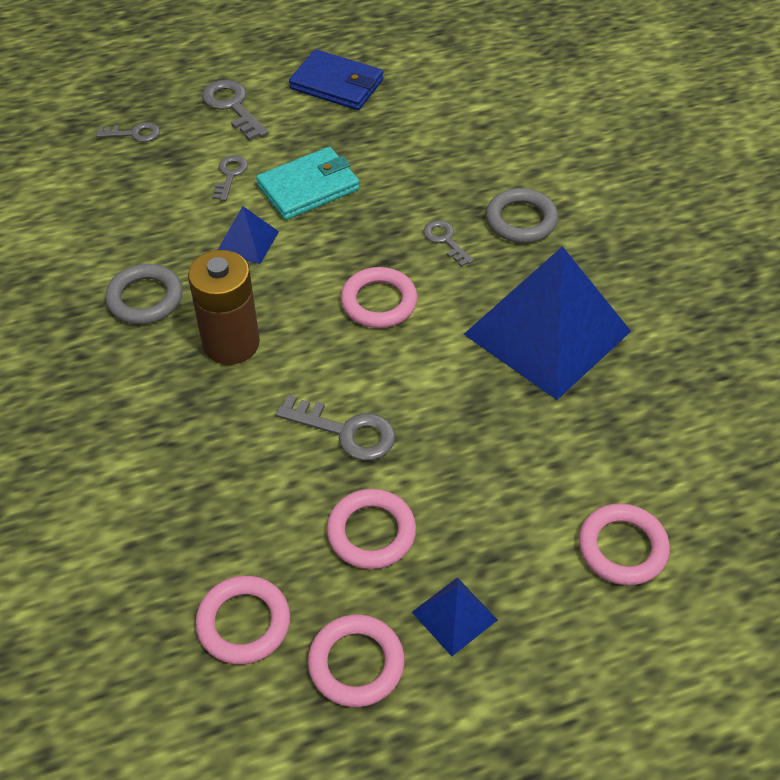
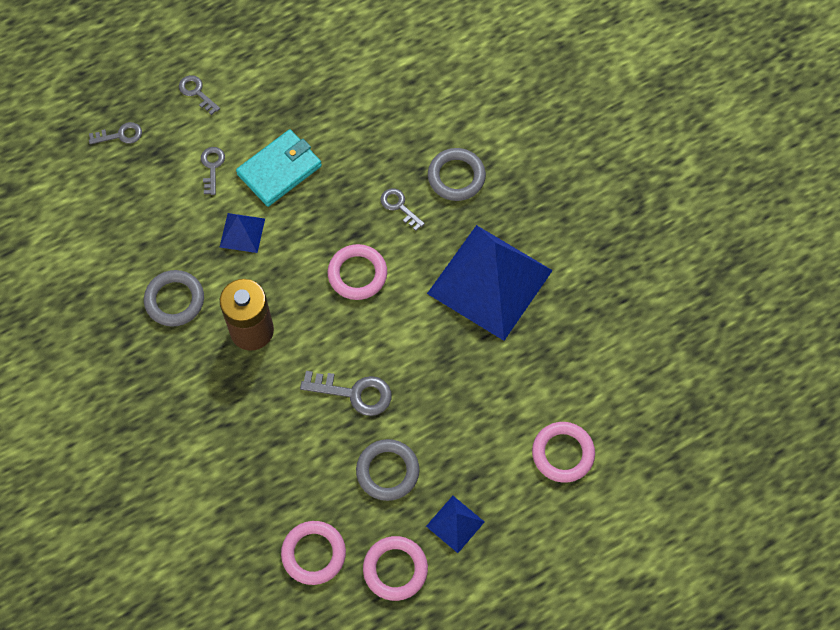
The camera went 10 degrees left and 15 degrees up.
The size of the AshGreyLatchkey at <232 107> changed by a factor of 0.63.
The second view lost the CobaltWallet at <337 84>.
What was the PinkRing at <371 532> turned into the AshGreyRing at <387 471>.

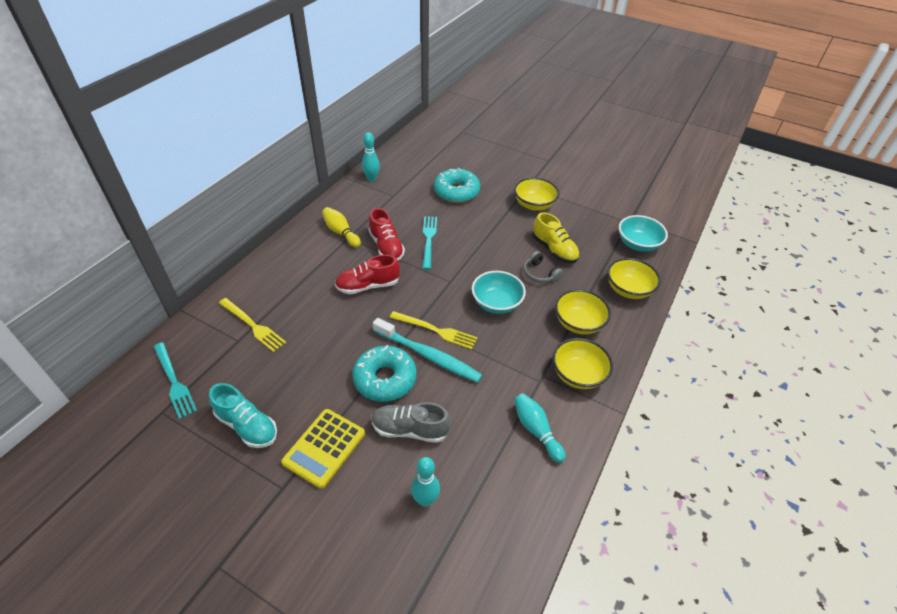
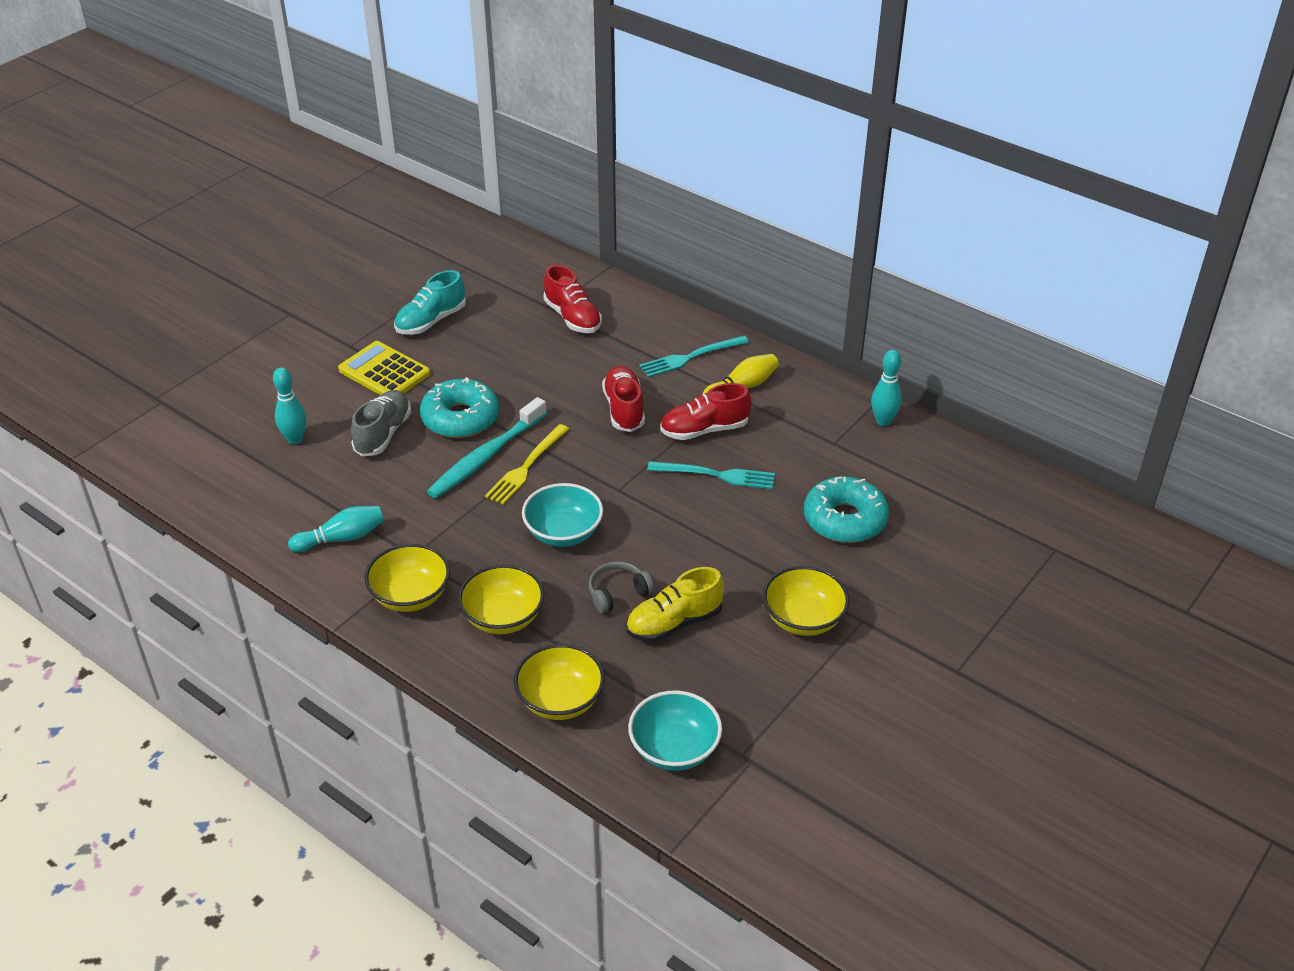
The camera went 100 degrees right and 5 degrees down.
The TurquoiseDinnerFork ended up elsewhere, having gone from <174 382> to <690 357>.
Where the GoldenDinnerFork stood at <253 326>, the CrimsonShoe came to stand at <572 317>.

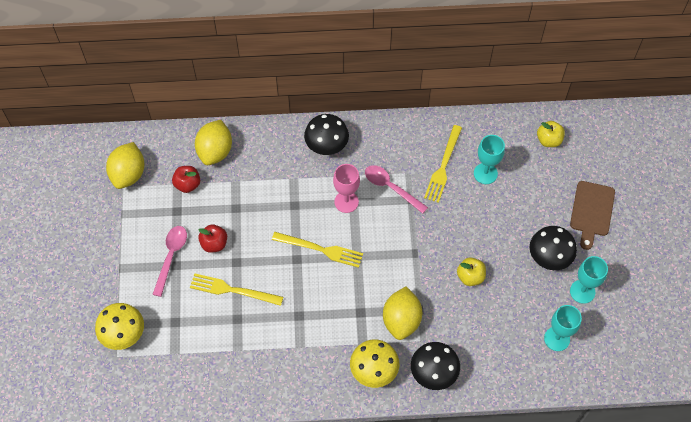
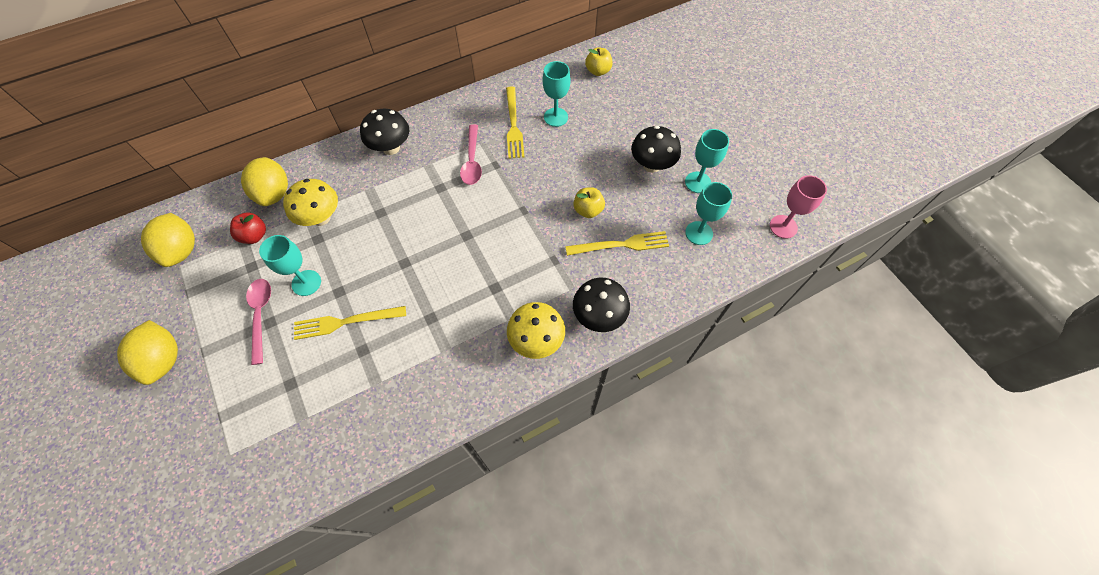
The camera went 25 degrees left and 0 degrees up.
The GoldenMushroom ended up elsewhere, having gone from <124 334> to <321 218>.
Where the CrimsonApple stood at <214 244>, the TurquoiseGoblet came to stand at <306 283>.
The GoldenDinnerFork ended up elsewhere, having gone from <320 249> to <621 245>.
The PinkGoblet ended up elsewhere, having gone from <346 202> to <783 226>.
The PinkTablespoon at <391 187> ended up facing another way, 105 degrees counterclockwise from before.
The GoldenLemon ended up elsewhere, having gone from <401 320> to <164 360>.
The second view lost the RussetCuttingBoard at <591 211>.

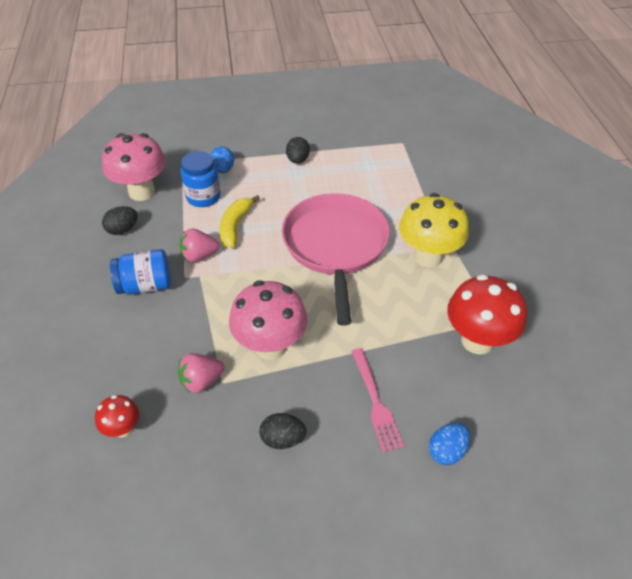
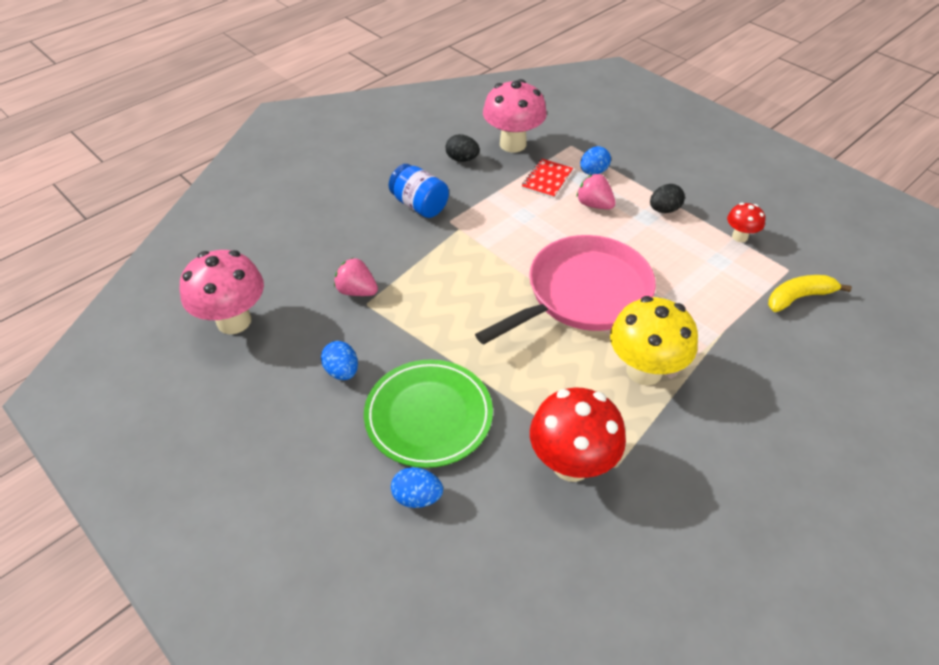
The camera went 55 degrees right and 0 degrees up.
The CrimsonMushroom ended up elsewhere, having gone from <123 429> to <739 237>.
The PinkBerry ended up elsewhere, having gone from <199 256> to <594 205>.
Where the CobaltPreserveJar stood at <203 197>, the CrimsonNotebook came to stand at <547 180>.
The GoldenToyBanana ended up elsewhere, having gone from <235 226> to <798 297>.
The PinkMushroom ended up elsewhere, having gone from <270 346> to <234 321>.
What was the JetBlackToyEgg at <283 439> turned into the CobaltToyEgg at <342 371>.
Where the PinkDinnerFork stood at <375 402>, the EmeraldFlatDish came to stand at <428 416>.

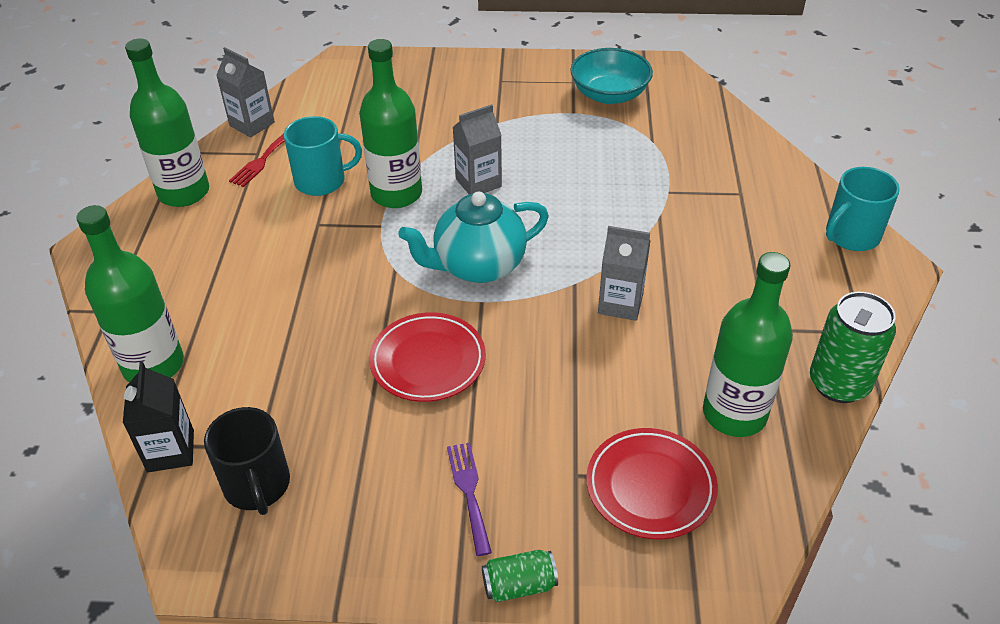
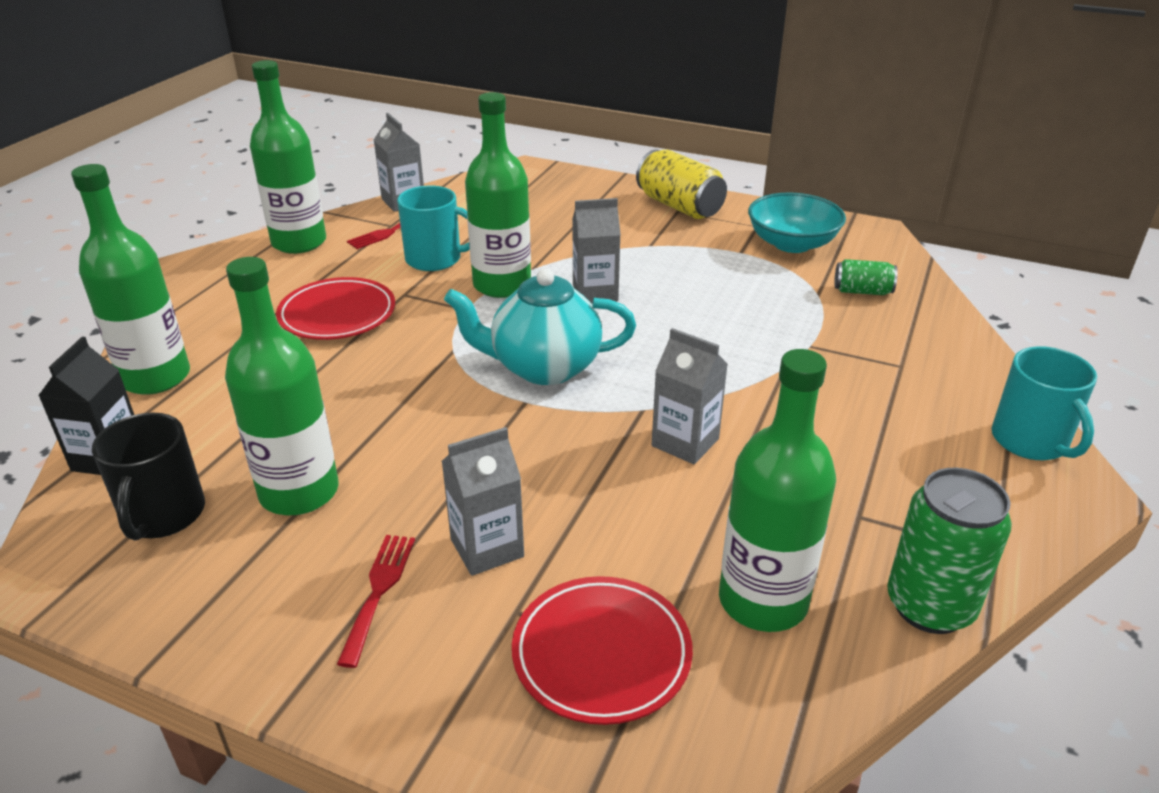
The camera went 20 degrees right and 10 degrees down.
The CrimsonFlatDish ended up elsewhere, having gone from <428 361> to <337 314>.
What was the RoyalPurpleDinnerFork at <469 492> turned into the CrimsonDinnerFork at <379 591>.
The EmeraldTin ended up elsewhere, having gone from <519 585> to <862 291>.
The TurquoiseMug at <851 235> ended up facing another way, 90 degrees counterclockwise from before.
The second view gained the EmeraldDrinkBottle at <299 492>.
The second view gained the AshGreyCarton at <487 548>.
The second view gained the GoldenTin at <679 206>.

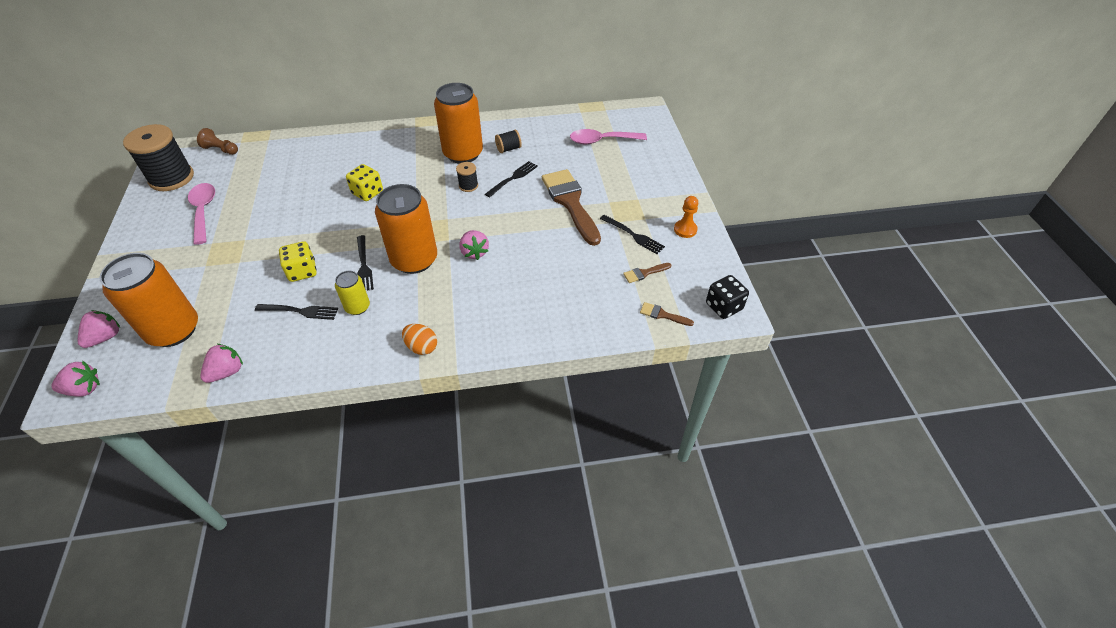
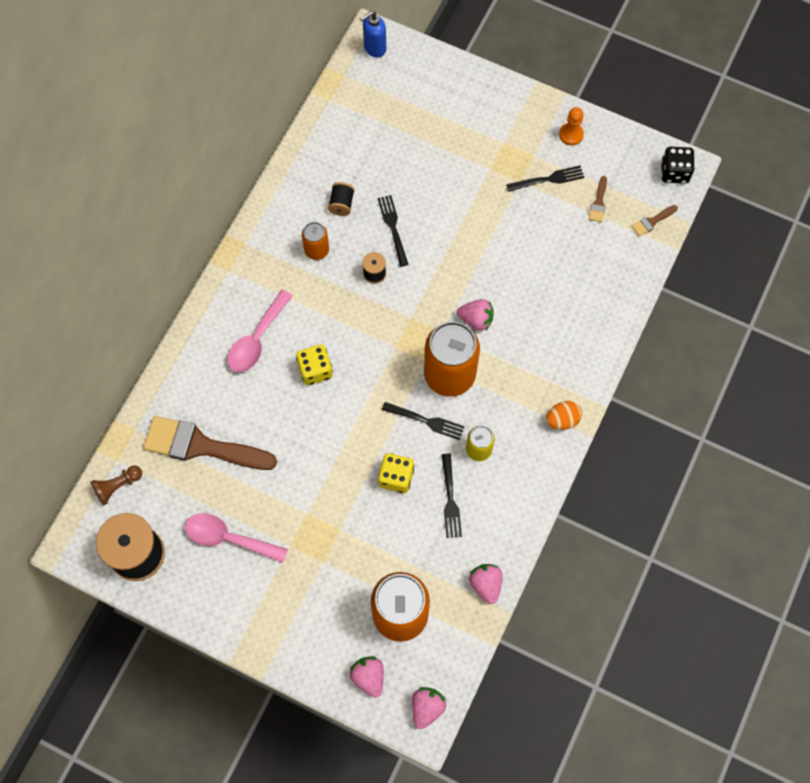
The camera went 55 degrees left and 20 degrees up.
The JetBlackDinnerFork at <300 311> ended up facing another way, 135 degrees clockwise from before.
The size of the OrangeColouredTin at <463 153> changed by a factor of 0.50.
The RussetPaintBrush ended up elsewhere, having gone from <570 203> to <201 446>.
The PinkTablespoon ended up elsewhere, having gone from <602 141> to <257 339>.
The second view gained the CobaltSoapPump at <374 48>.

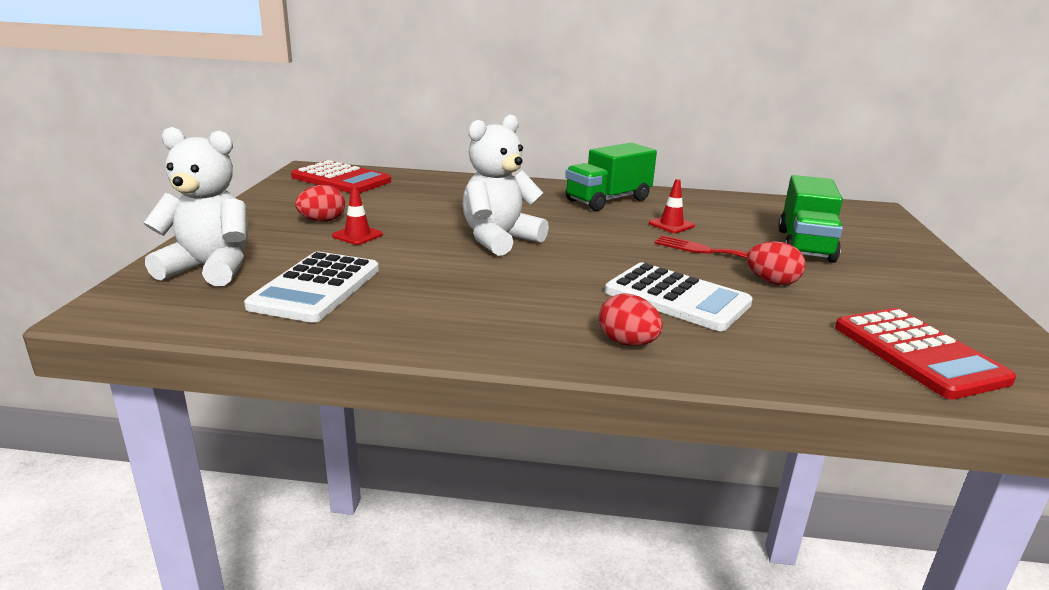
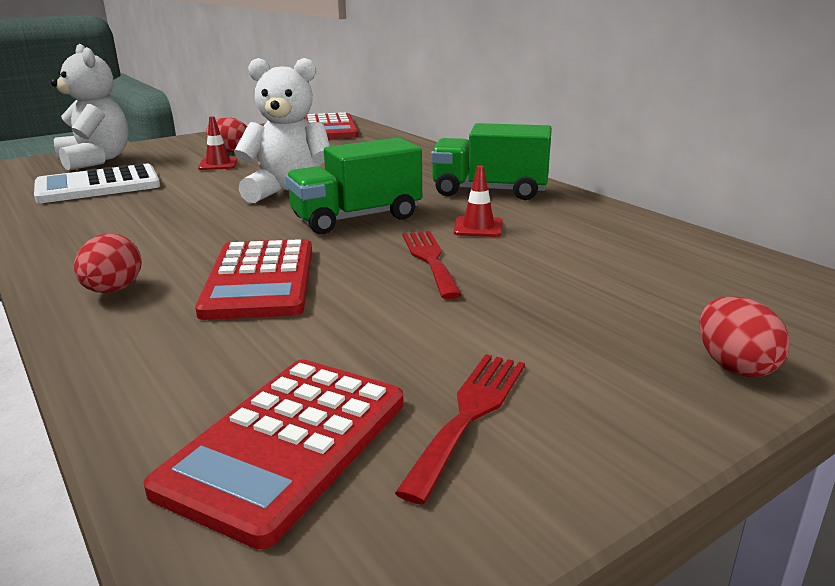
The camera went 50 degrees right and 0 degrees up.
What was the SnowWhiteAddingMachine at <677 298> turned into the CrimsonAddingMachine at <260 280>.
The CrimsonToyEgg ended up elsewhere, having gone from <772 282> to <734 366>.
The EmeraldToyTruck ended up elsewhere, having gone from <805 245> to <356 218>.
The second view gained the CrimsonDinnerFork at <469 414>.

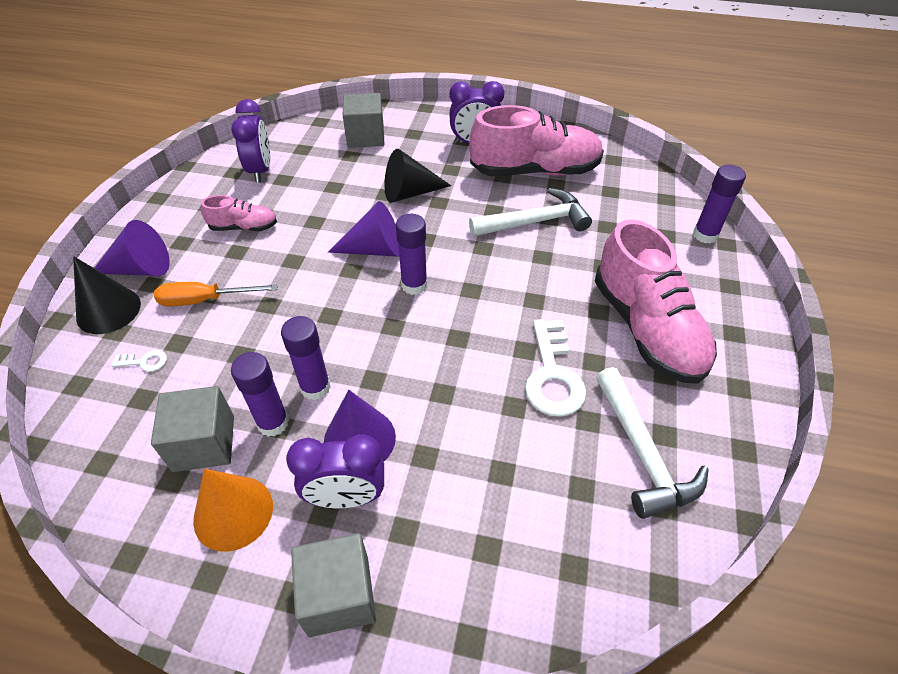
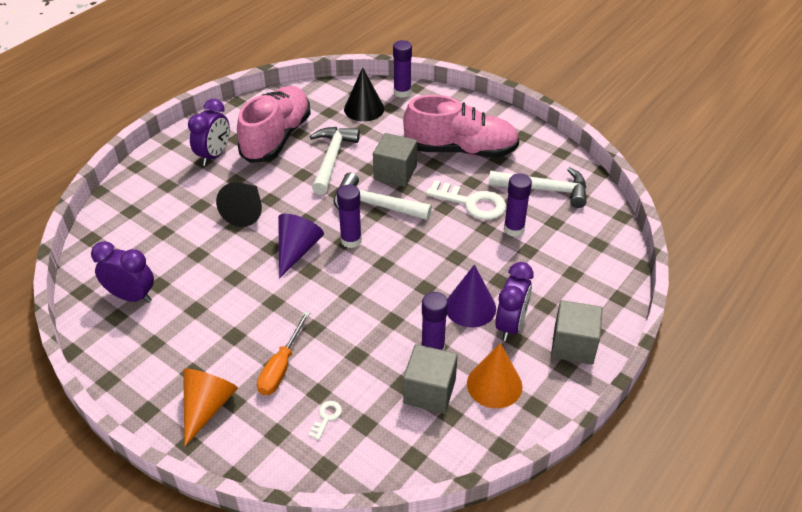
The camera went 65 degrees left and 5 degrees down.
The JetBlackCone ended up elsewhere, having gone from <108 310> to <364 109>.
What was the RoyalPurpleCone at <140 269> turned into the OrangeColouredCone at <207 407>.
The second view lost the PinkShoe at <244 227>.
The RoyalPurpleGlue ended up elsewhere, having gone from <315 387> to <514 229>.
The AshGreyBlock ended up elsewhere, having gone from <365 136> to <395 173>.
The second view gained the SnowWhiteClawHammer at <375 205>.

